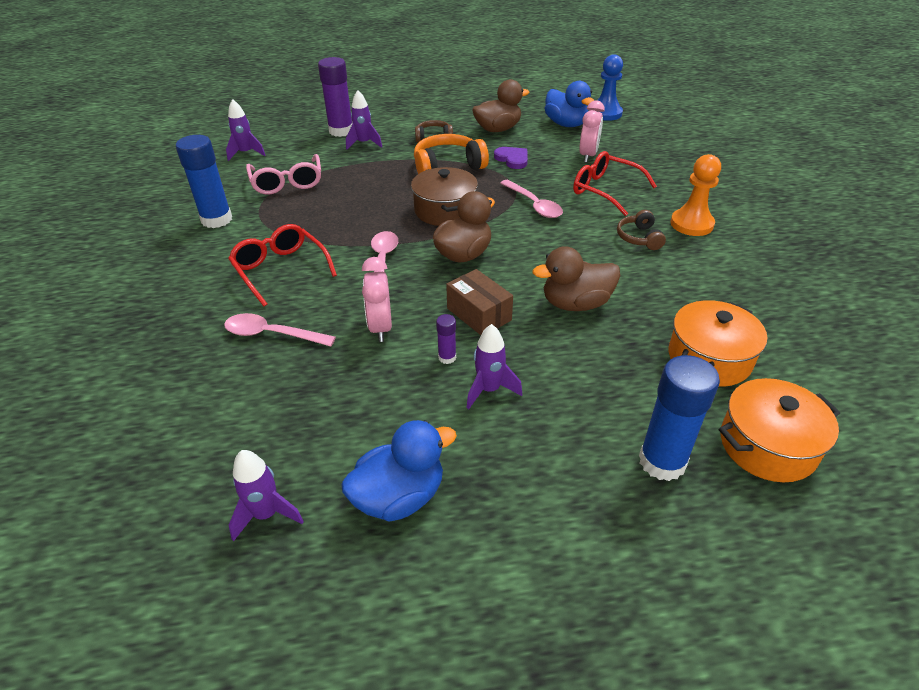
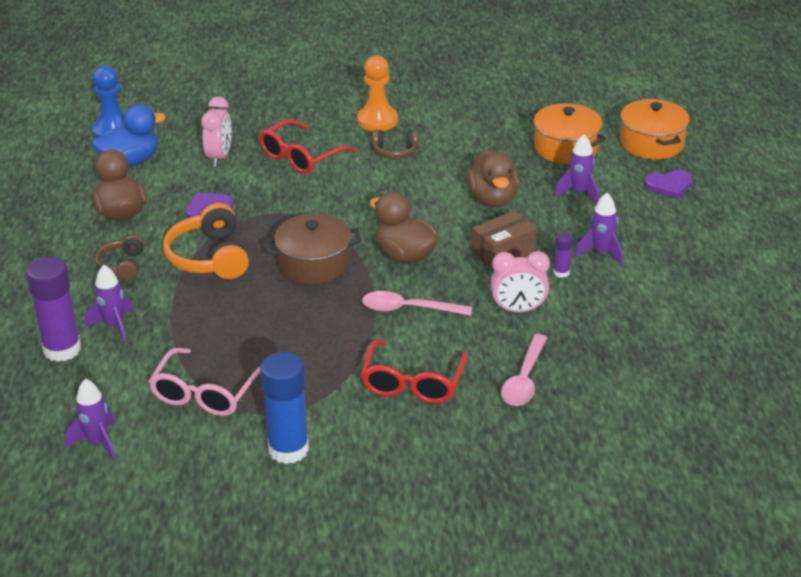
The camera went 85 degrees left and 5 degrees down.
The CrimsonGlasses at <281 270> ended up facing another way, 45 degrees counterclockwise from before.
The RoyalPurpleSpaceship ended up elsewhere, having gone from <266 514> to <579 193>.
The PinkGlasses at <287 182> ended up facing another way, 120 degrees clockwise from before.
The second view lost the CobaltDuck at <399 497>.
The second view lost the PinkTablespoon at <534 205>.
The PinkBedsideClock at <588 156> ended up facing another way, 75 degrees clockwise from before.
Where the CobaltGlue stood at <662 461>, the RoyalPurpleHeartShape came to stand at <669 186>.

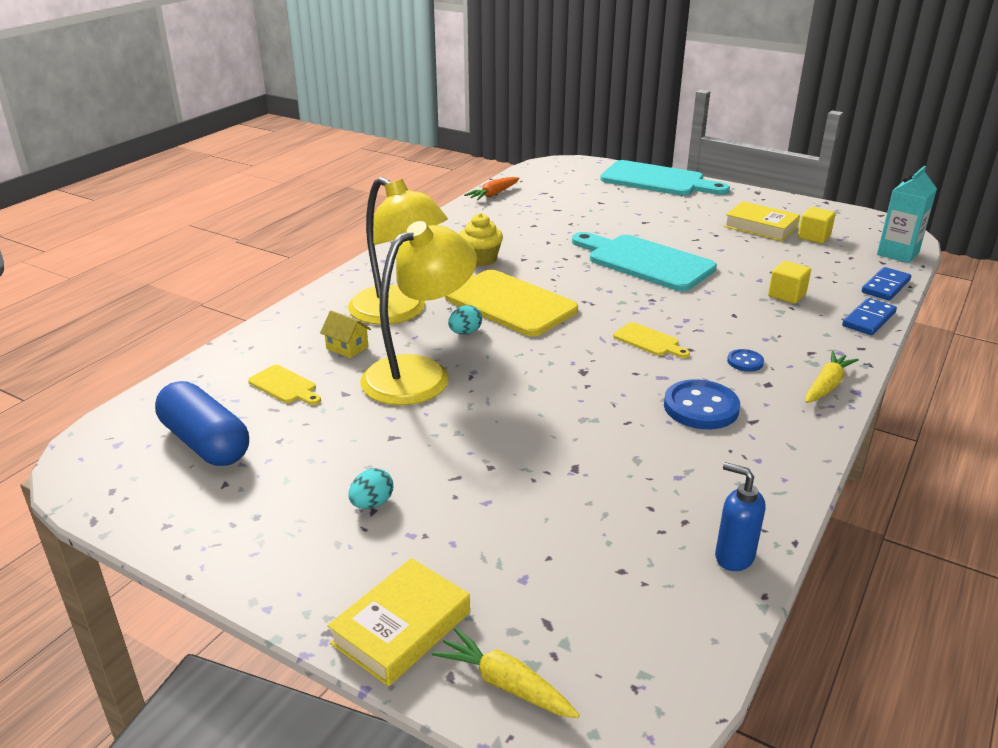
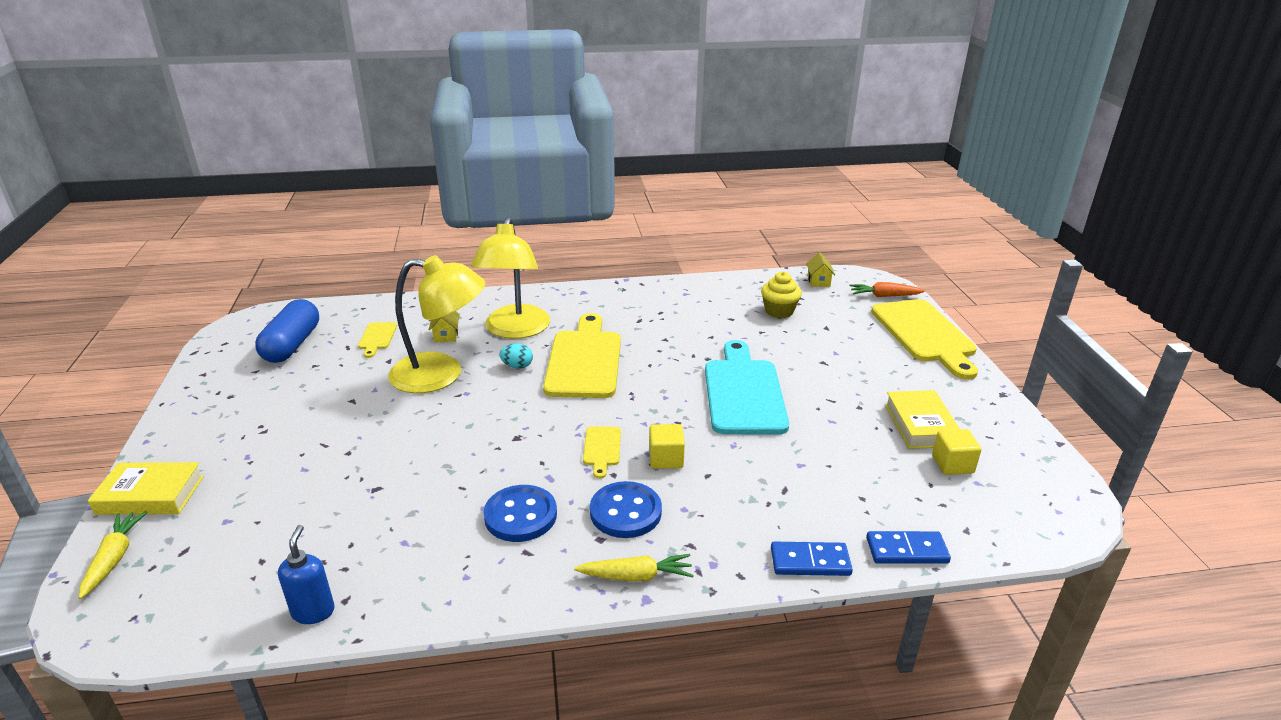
The camera went 50 degrees right and 0 degrees up.
The second view lost the TurquoiseToyEgg at <372 504>.
The GoldenMuffin ended up elsewhere, having gone from <480 259> to <779 311>.
The OrangeColouredRootVegetable ended up elsewhere, having gone from <493 194> to <884 296>.
What was the TurquoiseCuttingBoard at <657 180> turned into the GoldenCuttingBoard at <924 334>.
The size of the CobaltSewingButton at <745 362> changed by a factor of 1.94.
The GoldenBlock ended up elsewhere, having gone from <786 295> to <666 459>.
The second view lost the TurquoiseCarton at <897 253>.
The second view gained the GoldenToyHouse at <818 281>.

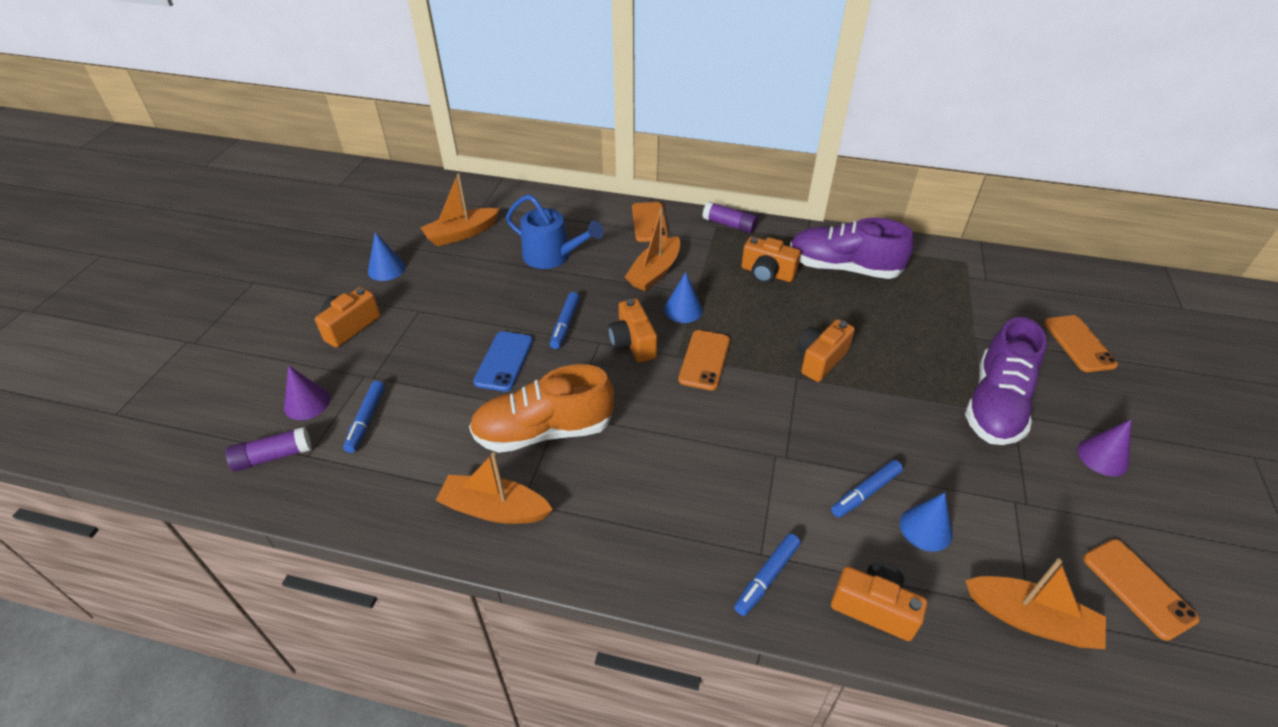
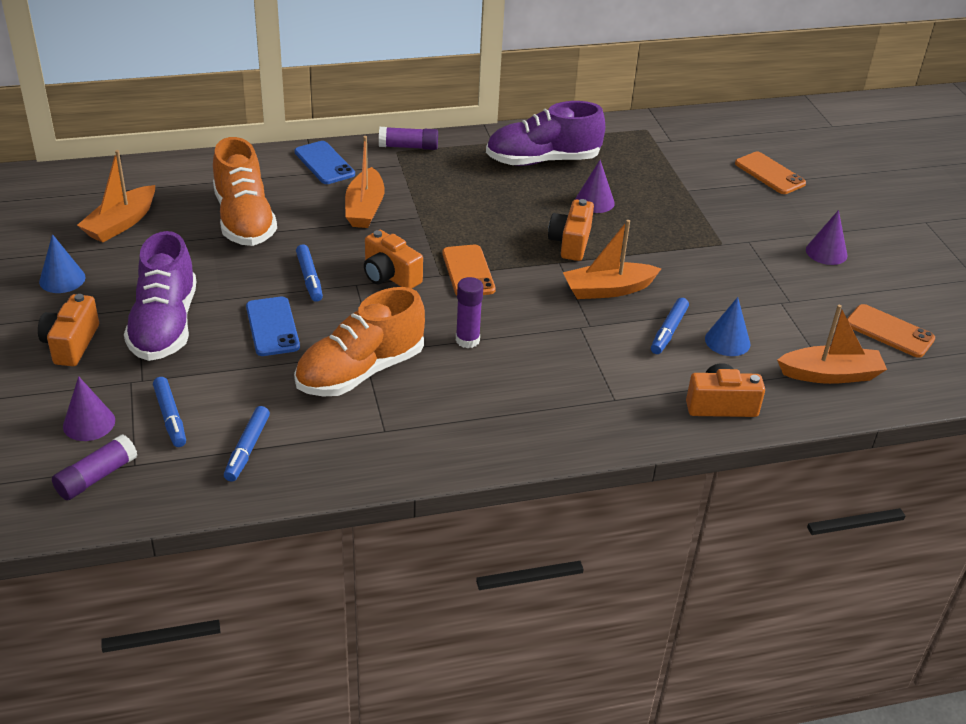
The camera went 30 degrees left and 5 degrees down.
The OrangeColouredBoat ended up elsewhere, having gone from <494 509> to <608 290>.
Where the CobaltWateringPot stood at <552 256>, the OrangeColouredShoe came to stand at <244 220>.
What was the OrangeColouredPhone at <649 222> turned into the CobaltPhone at <324 163>.
The second view lost the CobaltCone at <683 309>.
The CobaltFeltPen ended up elsewhere, having gone from <766 577> to <247 449>.
The second view lost the OrangeColouredCamera at <767 273>.
The RoyalPurpleShoe ended up elsewhere, having gone from <995 404> to <165 325>.
The second view gained the RoyalPurpleGlue at <467 340>.
The second view gained the RoyalPurpleCone at <594 201>.

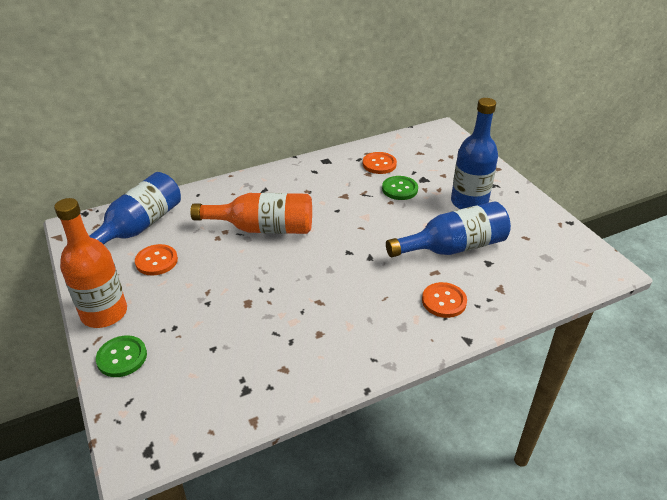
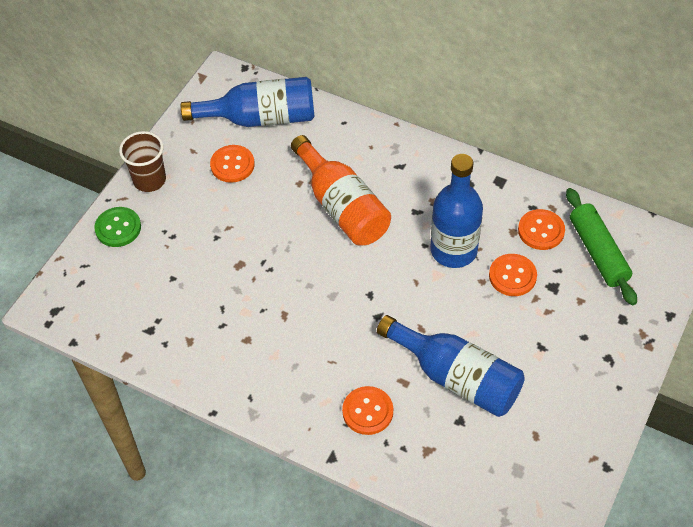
The camera went 55 degrees right and 15 degrees up.
Where the OrangeColouredDrinkBottle stood at <104 313>, the RussetBeaker came to stand at <149 180>.
What was the EmeraldSewingButton at <400 189> turned into the OrangeColouredSewingButton at <512 276>.
The CobaltDrinkBottle ended up elsewhere, having gone from <469 202> to <453 250>.
The second view gained the EmeraldPastryRoller at <598 252>.

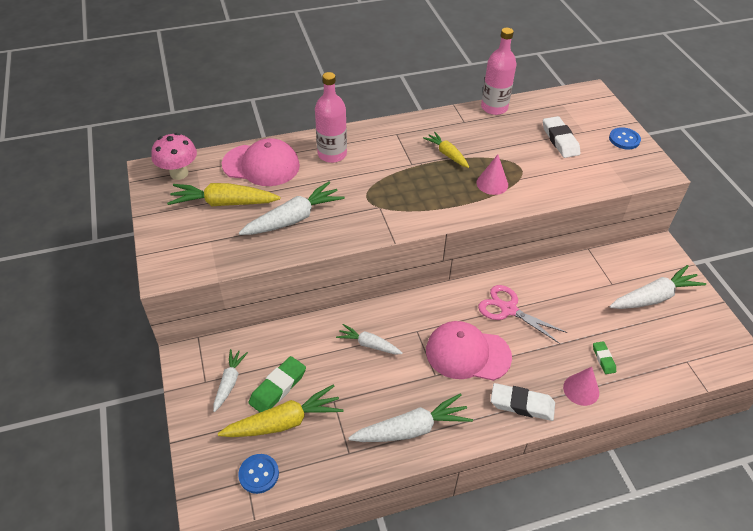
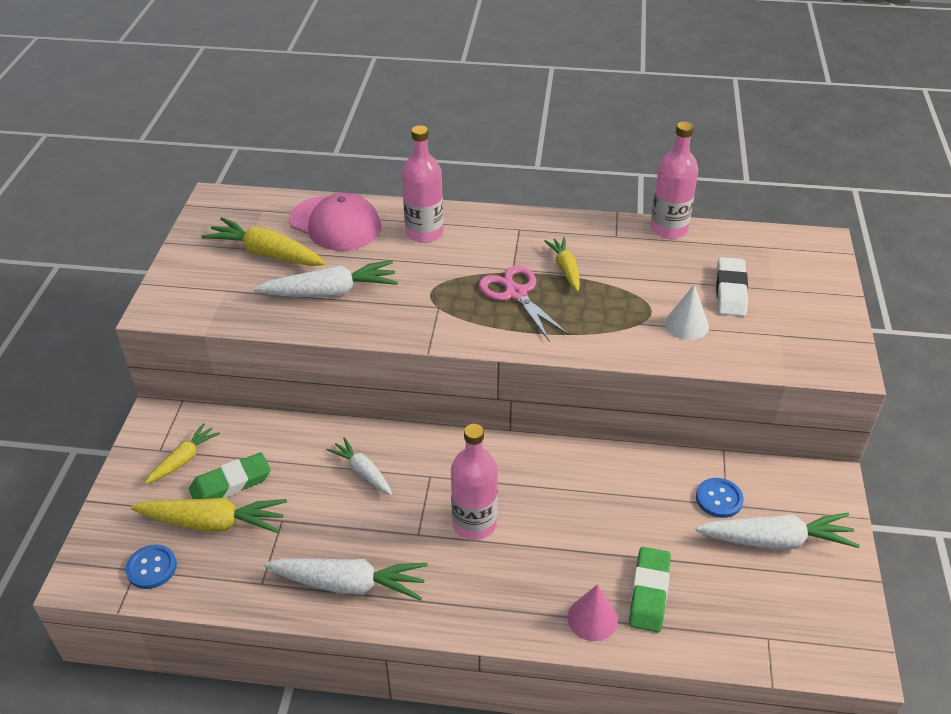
The camera went 25 degrees right and 5 degrees down.
The second view lost the PinkMushroom at <179 173>.
What was the SnowWhiteRootVegetable at <229 382> turned into the GoldenRootVegetable at <184 459>.
Where the PinkBaseballCap stood at <467 353>, the PinkDrinkBottle came to stand at <474 523>.
The second view lost the PinkCone at <492 183>.
The PinkScissors ended up elsewhere, having gone from <508 309> to <516 294>.
The second view lost the SnowWhiteGumEraser at <522 404>.
The size of the EmeraldGumEraser at <603 359> changed by a factor of 1.77.
The CobaltSewingButton ended up elsewhere, having gone from <624 139> to <719 499>.
The second view gained the SnowWhiteCone at <686 324>.

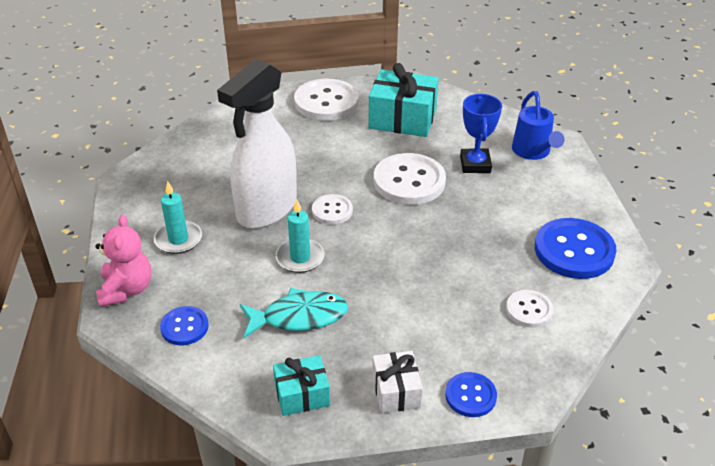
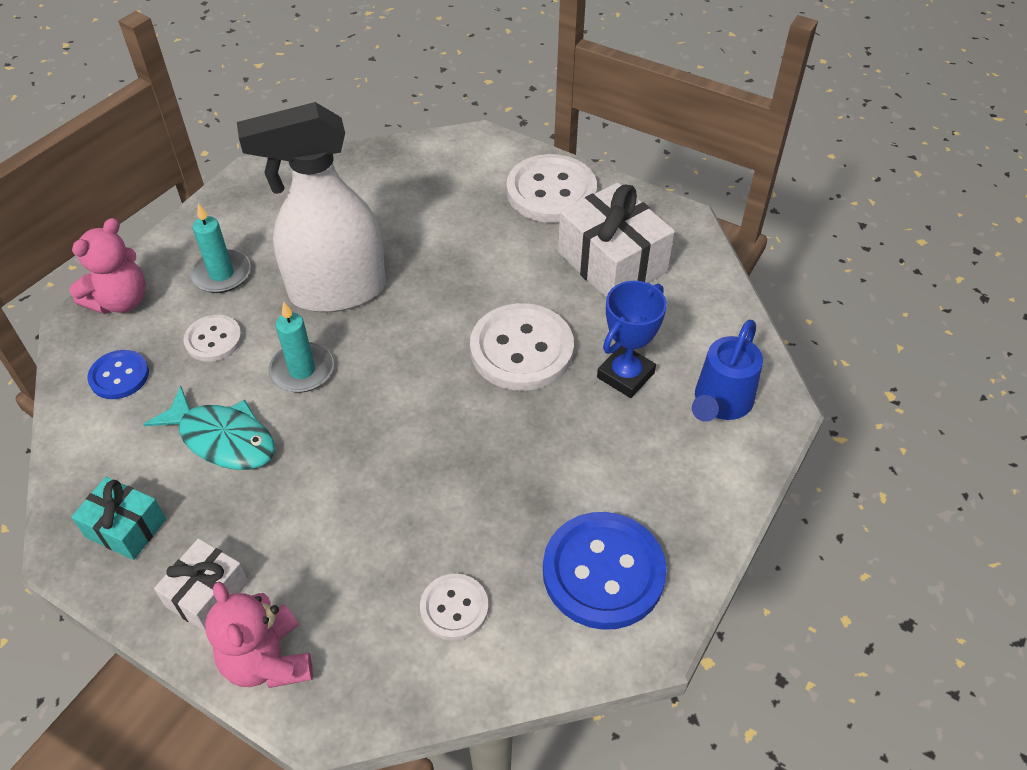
The camera went 40 degrees right and 10 degrees up.
The SnowWhiteSewingButton ended up elsewhere, having gone from <332 211> to <213 340>.
What was the TurquoiseGift at <402 119> turned into the SnowWhiteGift at <612 262>.
Where the CobaltSewingButton stood at <470 396>, the PinkStuffedBear came to stand at <268 661>.

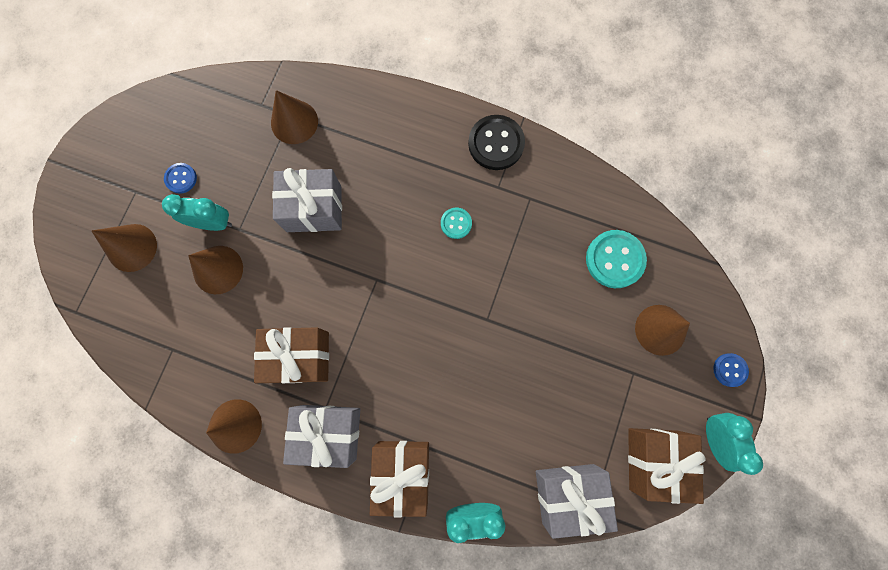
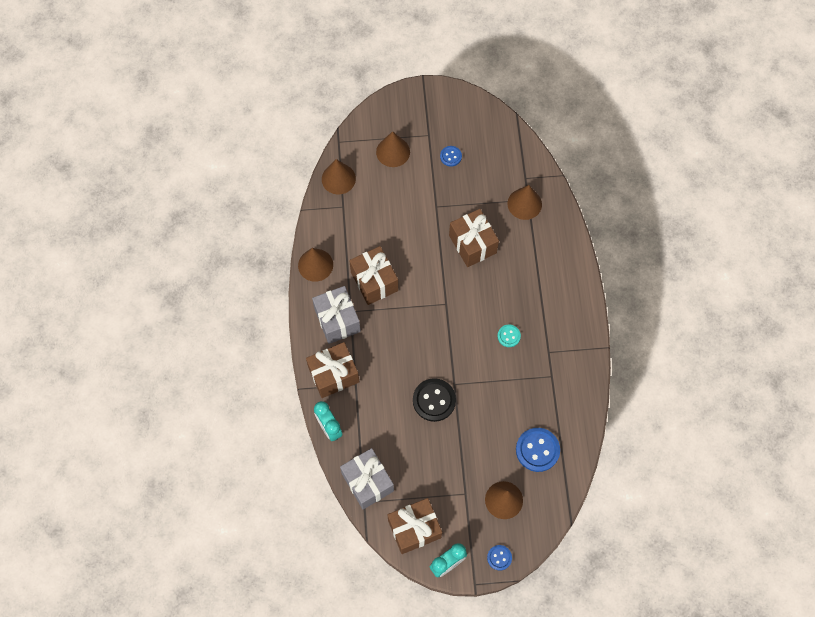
The camera went 65 degrees right and 10 degrees down.
The second view lost the TurquoiseBedsideClock at <213 223>.
The RussetCone ended up elsewhere, having gone from <218 269> to <338 179>.
What was the AshGreyGift at <314 209> turned into the RussetGift at <472 244>.
The JetBlackSewingButton ended up elsewhere, having gone from <496 143> to <434 400>.
What was the TurquoiseSewingButton at <614 259> turned into the CobaltSewingButton at <537 450>.

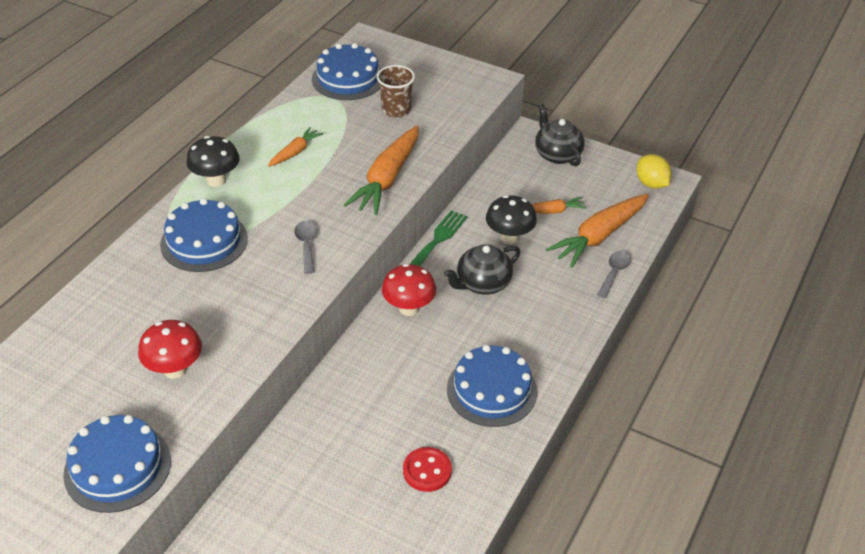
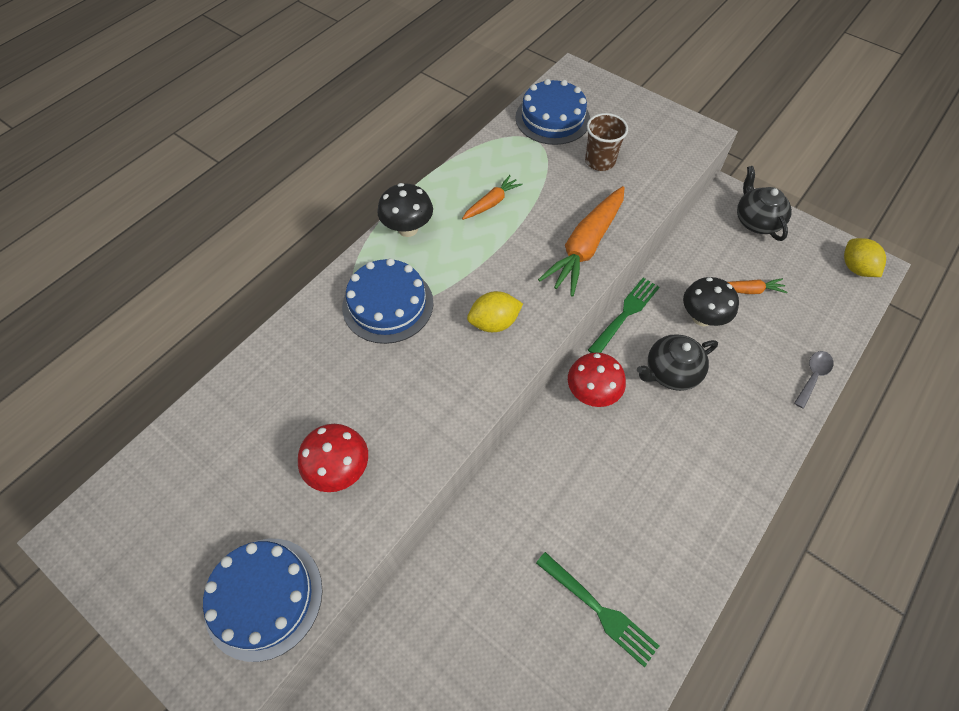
The camera went 10 degrees right and 15 degrees up.
Where the AshGreyTablespoon stood at <306 245>, the GoldenLemon came to stand at <494 323>.
Where the CrimsonSewingButton stood at <427 471>, the EmeraldDinnerFork came to stand at <598 609>.
The second view lost the CobaltCake at <492 390>.
The second view lost the OrangeColouredRootVegetable at <599 236>.

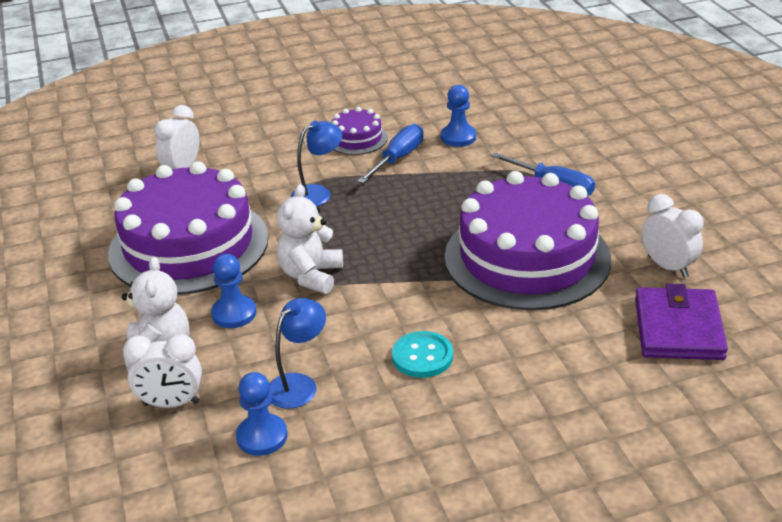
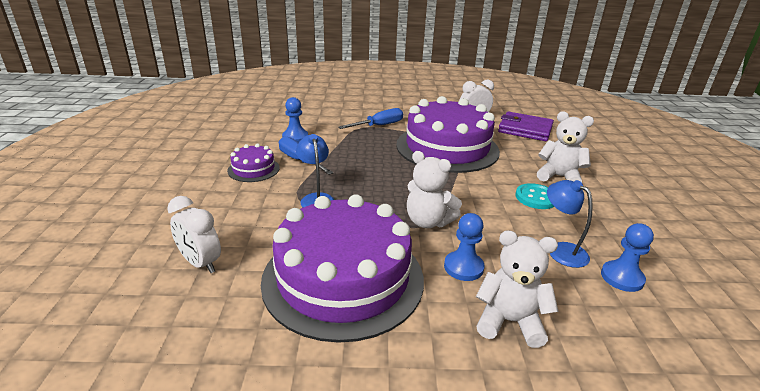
The camera went 75 degrees left and 5 degrees down.
The second view lost the SnowWhiteBedsideClock at <171 403>.
The second view gained the SnowWhiteStuffedBear at <559 177>.

